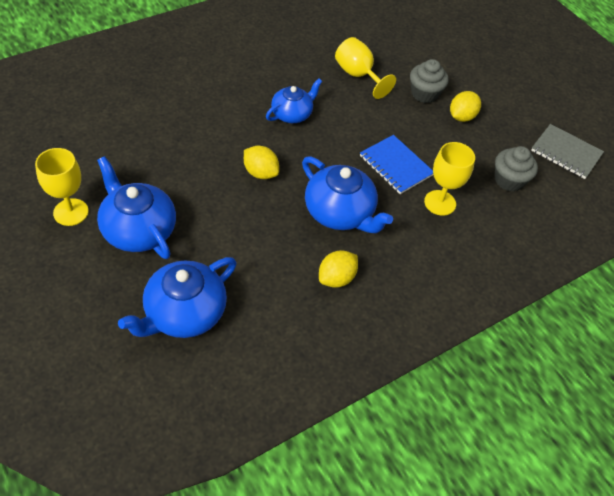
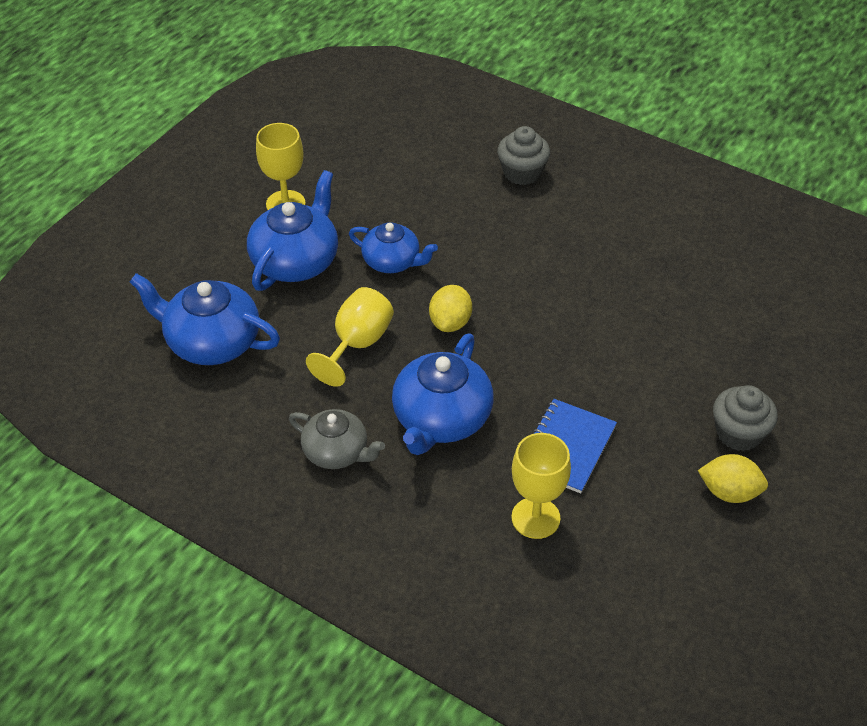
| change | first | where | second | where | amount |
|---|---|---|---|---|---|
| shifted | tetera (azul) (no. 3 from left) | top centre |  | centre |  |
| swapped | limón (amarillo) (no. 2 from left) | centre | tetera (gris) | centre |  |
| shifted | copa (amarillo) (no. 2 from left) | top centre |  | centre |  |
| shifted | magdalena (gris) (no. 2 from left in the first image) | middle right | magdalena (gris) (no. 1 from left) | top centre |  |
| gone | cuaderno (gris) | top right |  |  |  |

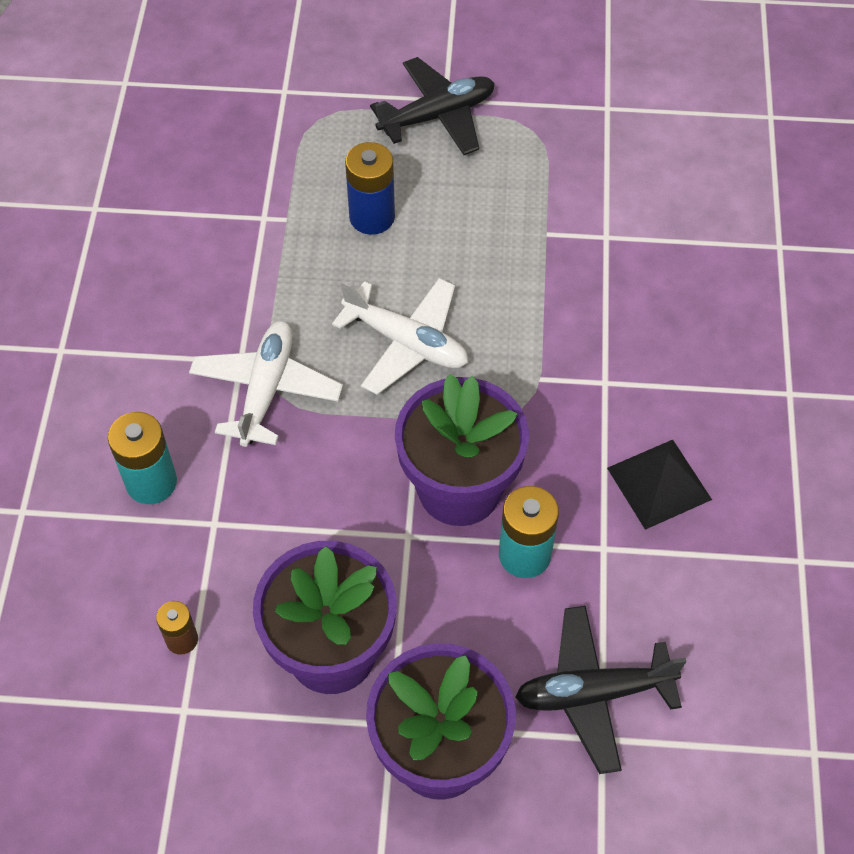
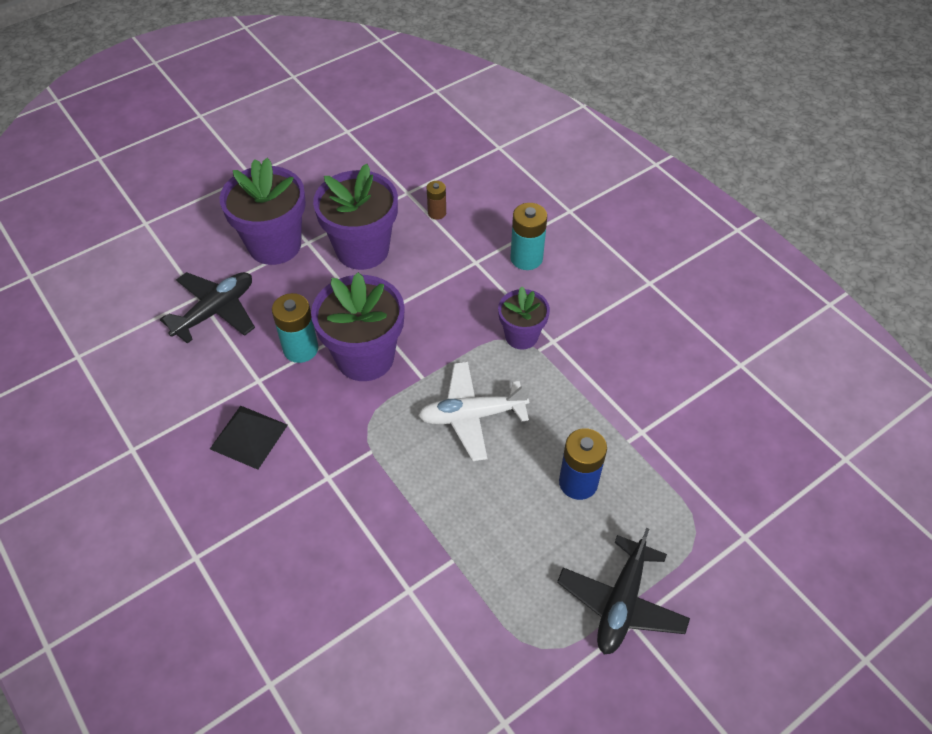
| change | first | where | second | where | amount |
|---|---|---|---|---|---|
| swapped | avión (blanco) (no. 1 from left) | middle left | maceta (morado) (no. 4 from left) | centre |  |

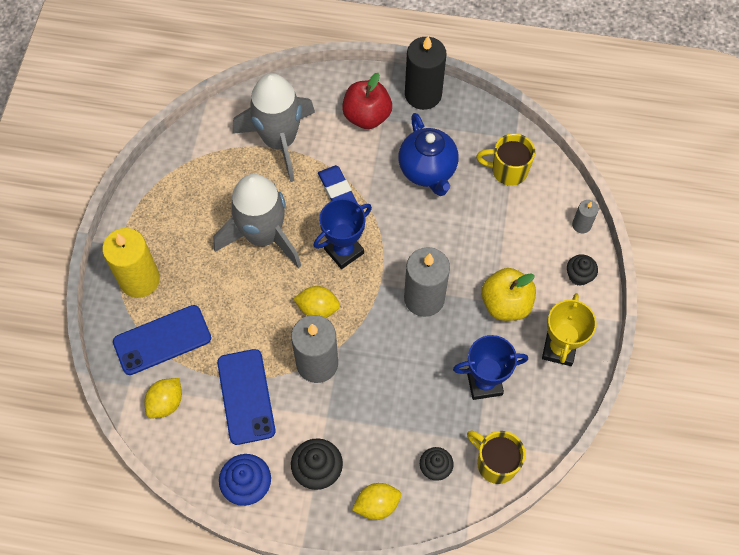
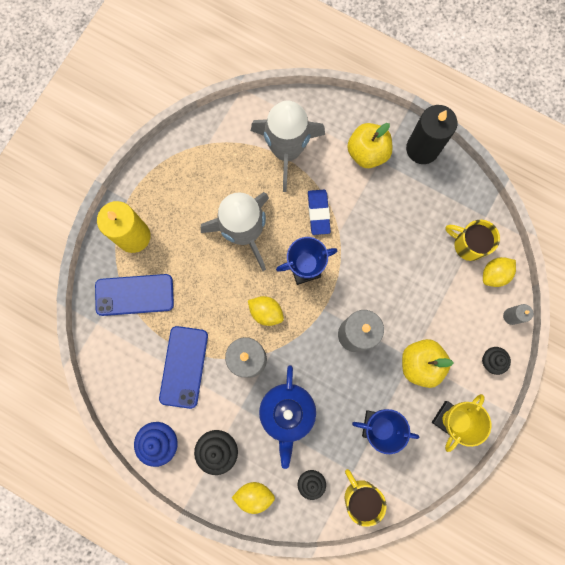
| change | first | where | second | where | amount |
|---|---|---|---|---|---|
| shifted | limón (amarillo) (no. 1 from left in the first image) | bottom left | limón (amarillo) (no. 3 from left) | middle right |  |
| repainted | manzana (rojo) | top centre | manzana (amarillo) (no. 1 from left) | top centre |  |
| shifted | tetera (azul) | top centre |  | bottom centre |  |

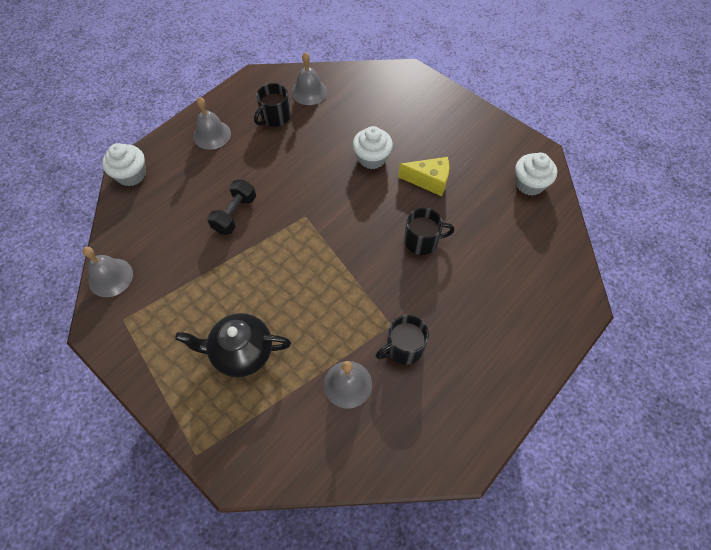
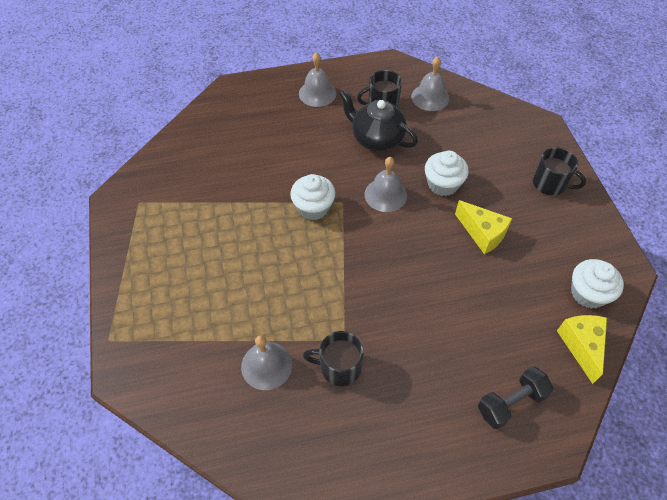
| change | first | where | second | where | amount |
|---|---|---|---|---|---|
| shifted | campana (gris) (no. 1 from left in the first image) | middle left | campana (gris) (no. 3 from left) | centre |  |
| shifted | magdalena (blanco) (no. 1 from left) | top left |  | centre |  |
| shifted | tetera (negro) | middle left |  | top centre |  |
| shifted | mancuerna (negro) | middle left |  | bottom right |  |
| shifted | taza (negro) (no. 3 from left) | centre |  | middle right |  |
| new |  |  | queso (amarillo) (no. 2 from left) | bottom right |  |

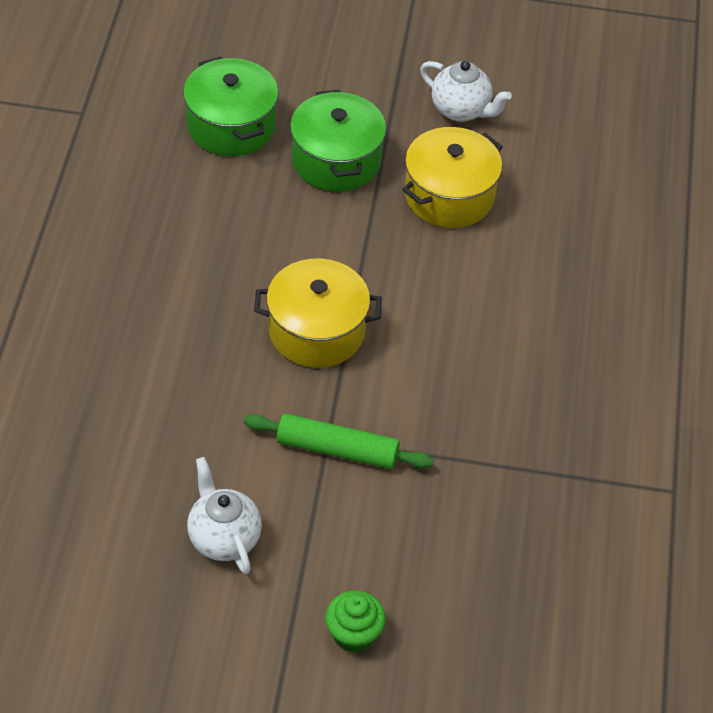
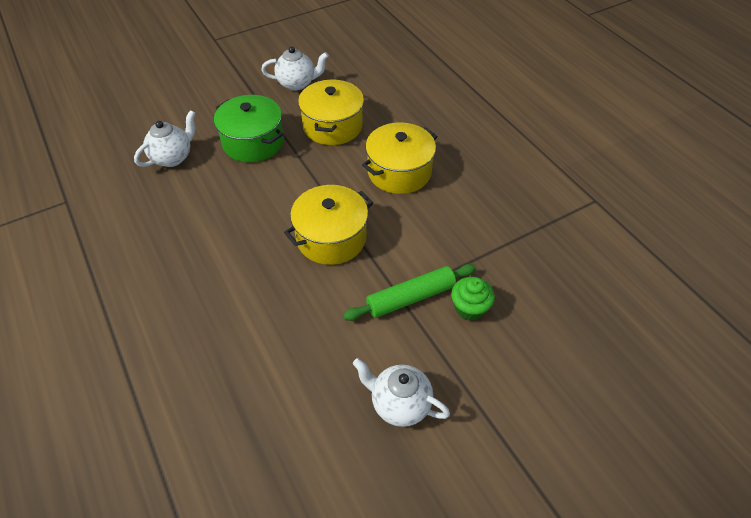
| change | first | where | second | where | amount |
|---|---|---|---|---|---|
| swapped | olla (verde) (no. 1 from left) | top left | tetera (blanco) (no. 1 from left) | top left |  |
| shifted | magdalena (verde) | bottom centre |  | centre |  |
| new |  |  | olla (amarillo) (no. 3 from left) | top centre |  |

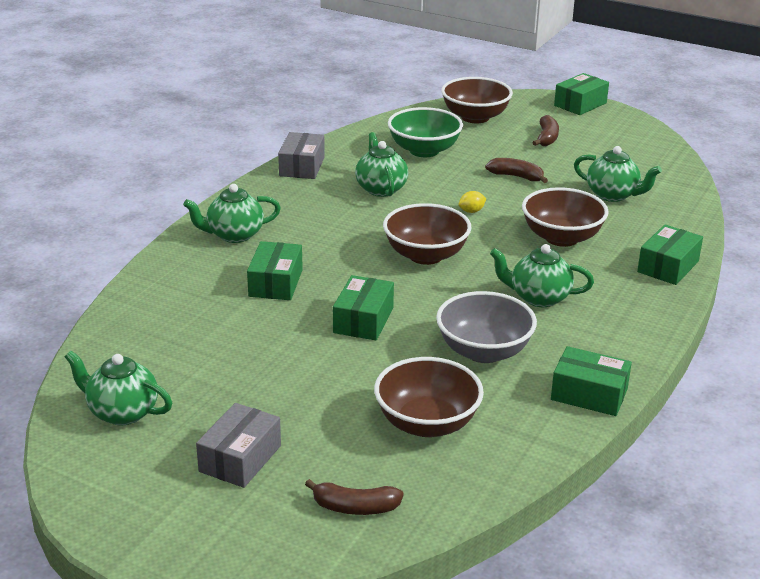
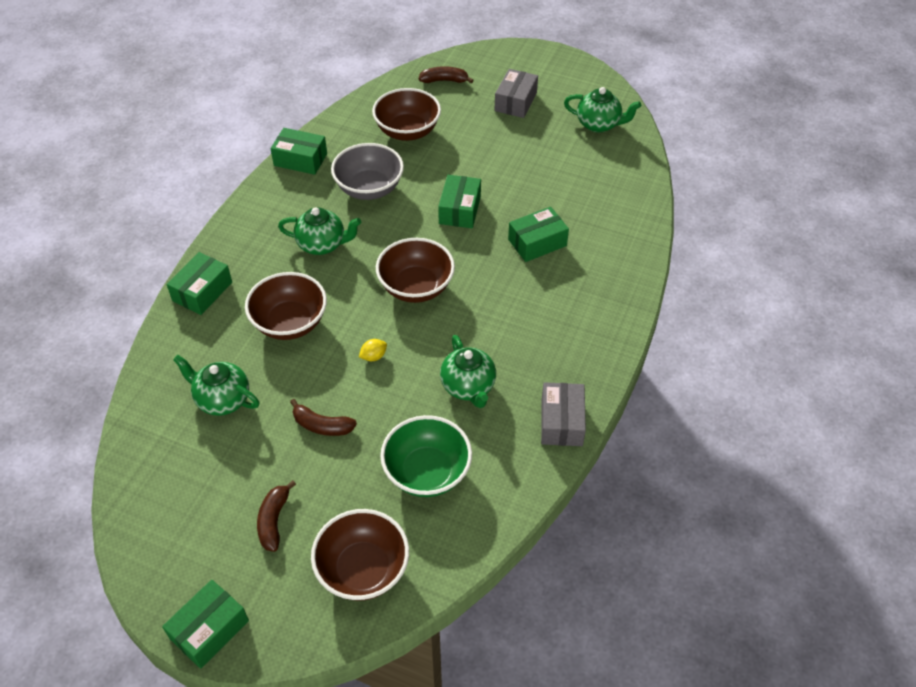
| change | first | where | second | where | amount |
|---|---|---|---|---|---|
| gone | tetera (verde) (no. 2 from left) | middle left |  |  |  |
| rotated | caja (verde) (no. 1 from left in the first image) | centre | caja (verde) (no. 5 from left) | centre | 60 degrees clockwise |

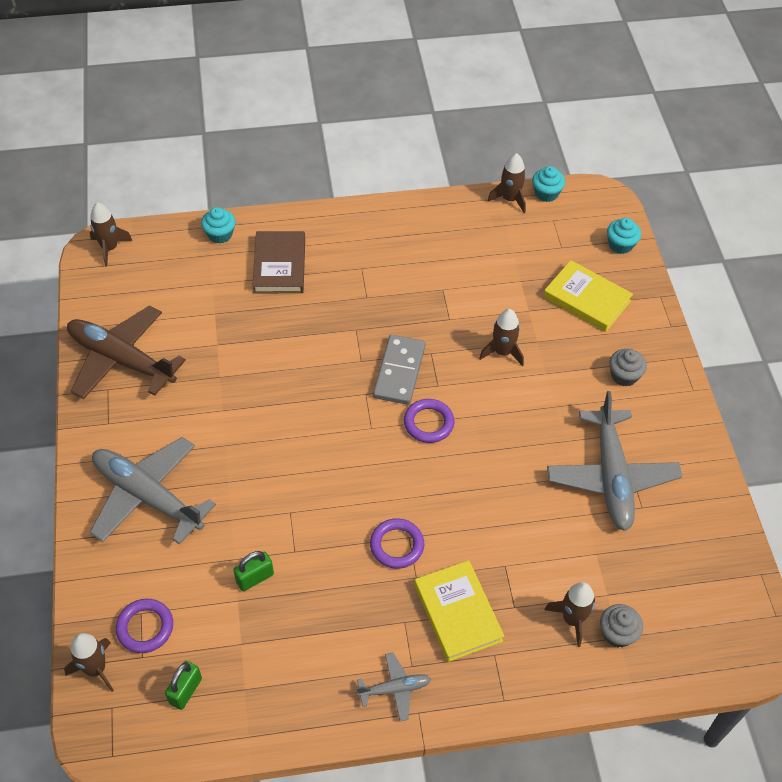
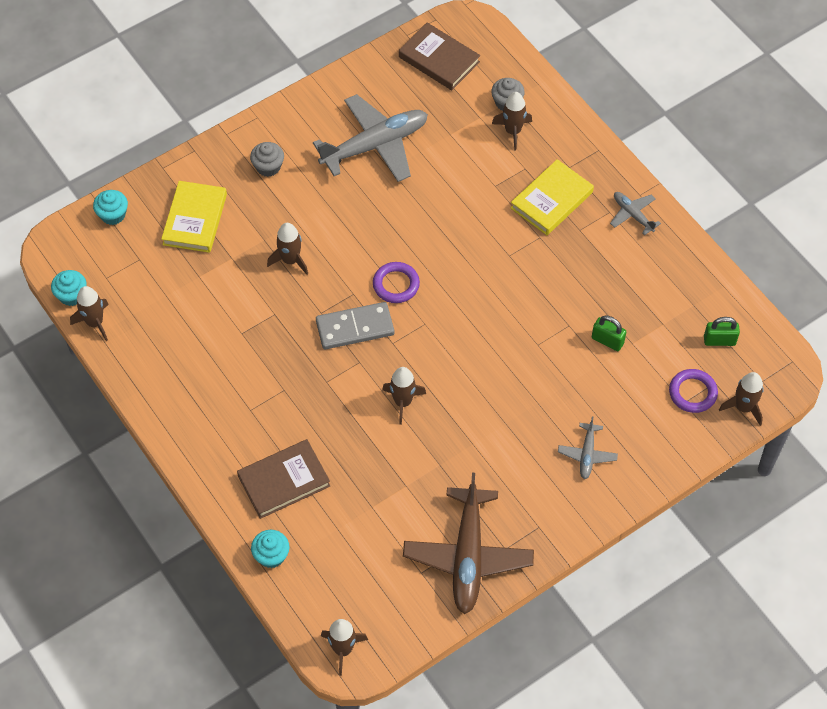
| change | first | where | second | where | amount |
|---|---|---|---|---|---|
| scaled | avión (gris) (no. 1 from left in the first image) | middle left | avión (gris) (no. 2 from left) | middle right | x0.47 |
| gone | anillo (morado) (no. 2 from left) | bottom centre |  |  |  |
| new |  |  | cohete (marrón) (no. 4 from left) | centre |  |
| new |  |  | libro (marrón) (no. 2 from left) | top centre |  |

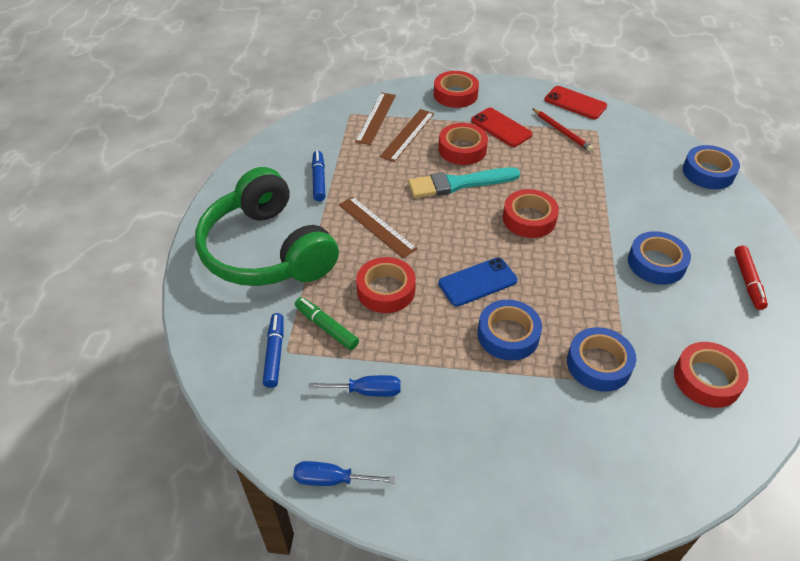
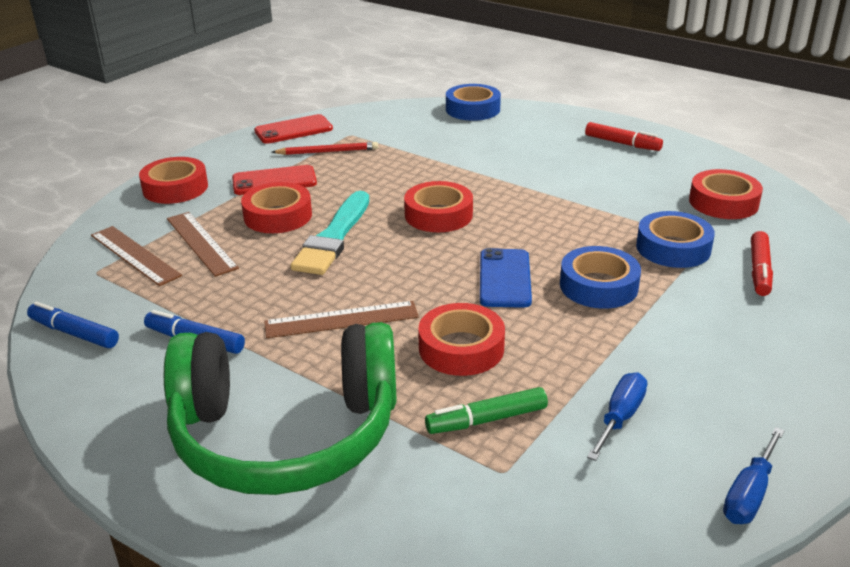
| change | first | where | second | where | amount |
|---|---|---|---|---|---|
| shifted | rotulador (azul) (no. 1 from left) | centre |  | middle left |  |
| gone | cinta adhesiva (azul) (no. 3 from left) | middle right |  |  |  |
| new |  |  | rotulador (rojo) (no. 2 from left) | middle right |  |

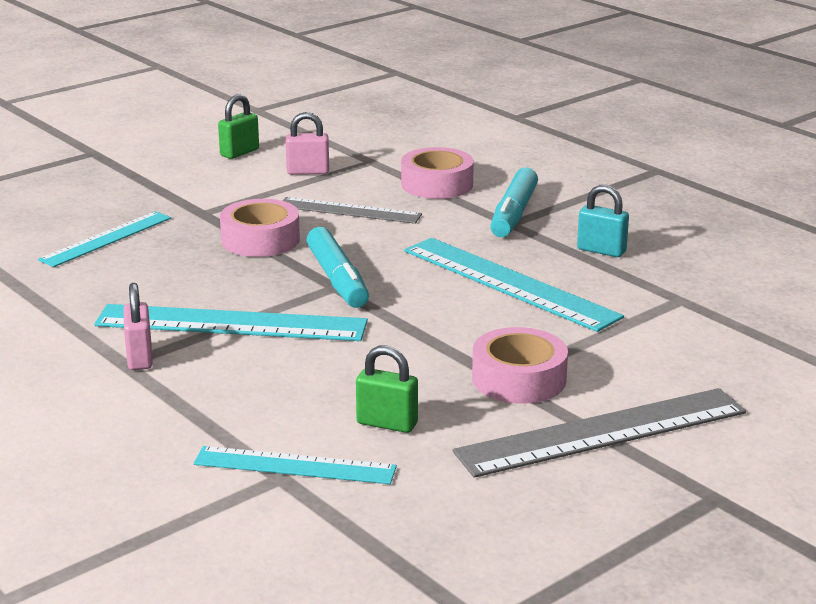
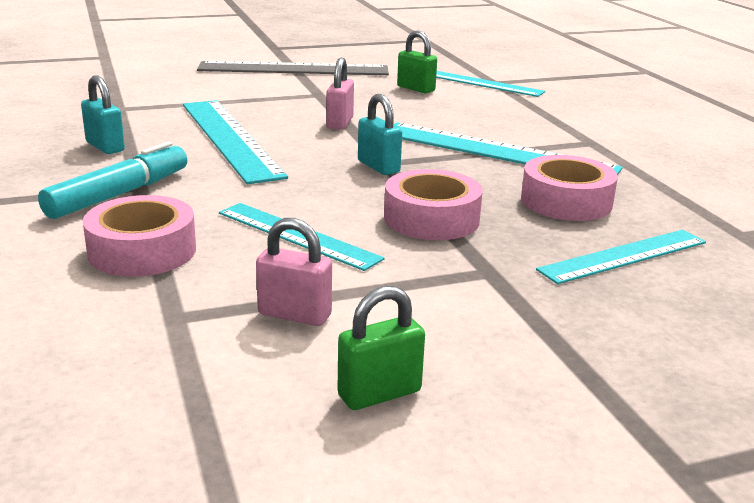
| change | first | where | second | where | amount |
|---|---|---|---|---|---|
| shifted | candado (rosa) (no. 1 from left in the first image) | middle left | candado (rosa) (no. 2 from left) | top centre |  |
| repainted | regla (gris) (no. 1 from left) | centre | regla (turquesa) (no. 2 from left) | centre |  |
| swapped | rotulador (turquesa) (no. 1 from left) | centre | candado (turquesa) (no. 2 from left) | top centre |  |
| shifted | cinta adhesiva (rosa) (no. 3 from left) | centre |  | middle right |  |

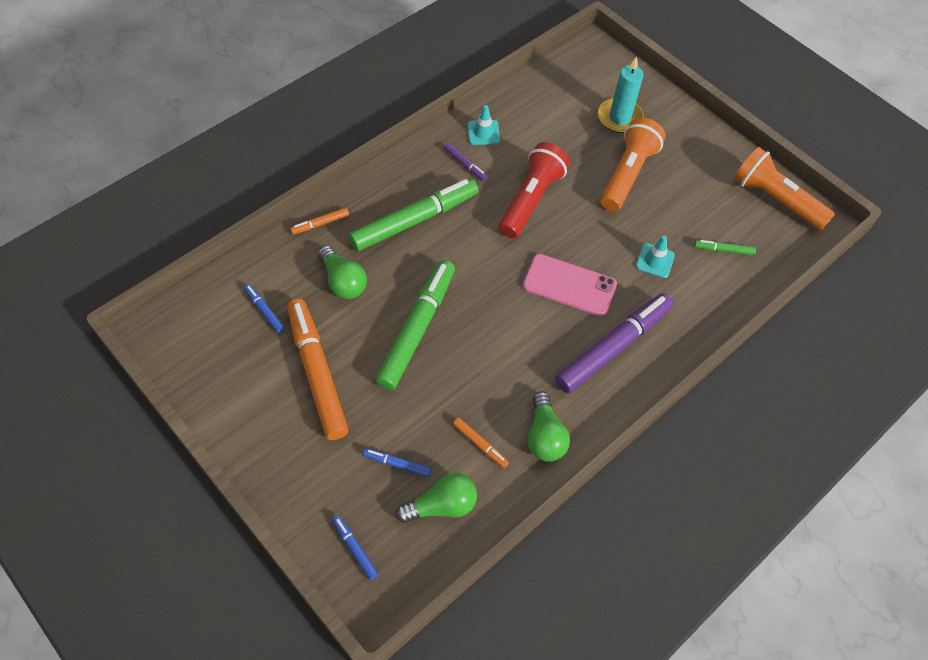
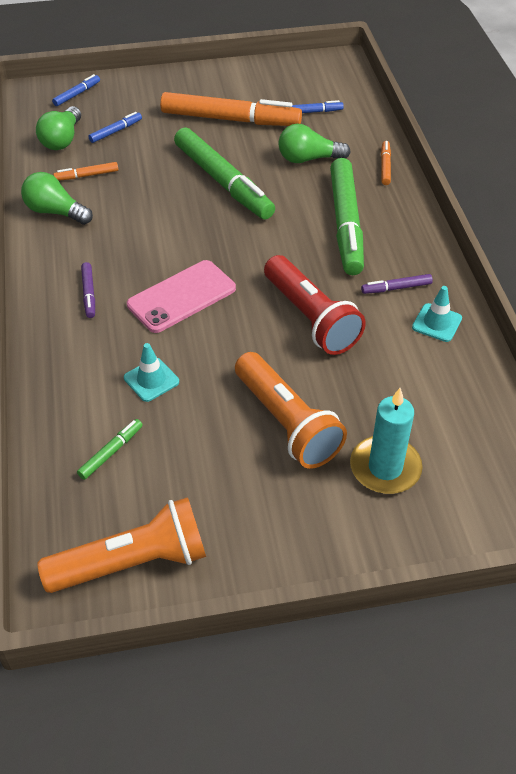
| change | first | where | second | where | amount |
|---|---|---|---|---|---|
| rotated | rotulador (azul) (no. 2 from left in the first image) | bottom centre | rotulador (azul) (no. 1 from left) | top left | 45 degrees counterclockwise |
| scaled | rotulador (morado) (no. 2 from left in the first image) | centre | rotulador (morado) (no. 1 from left) | middle left | x0.43 |

